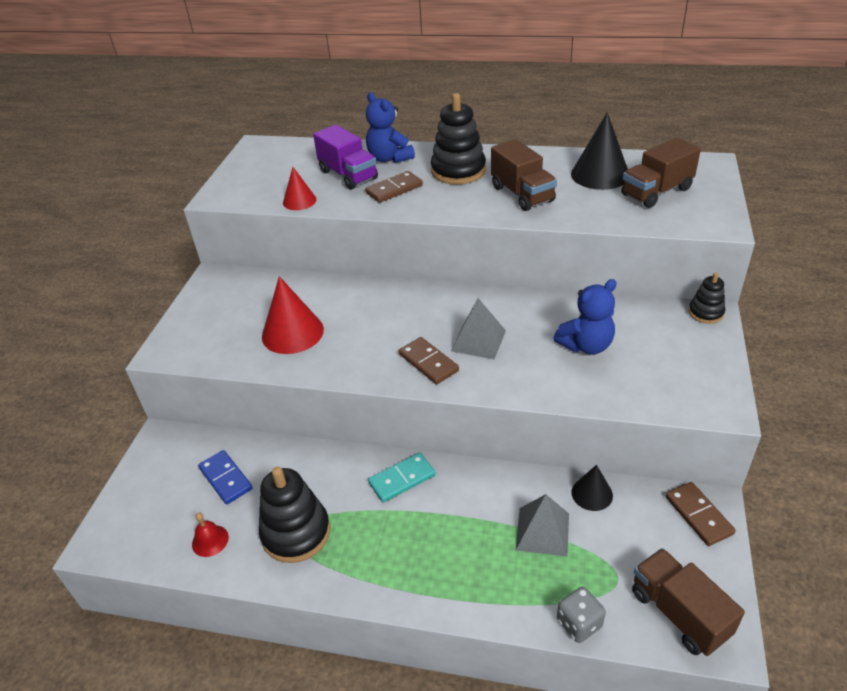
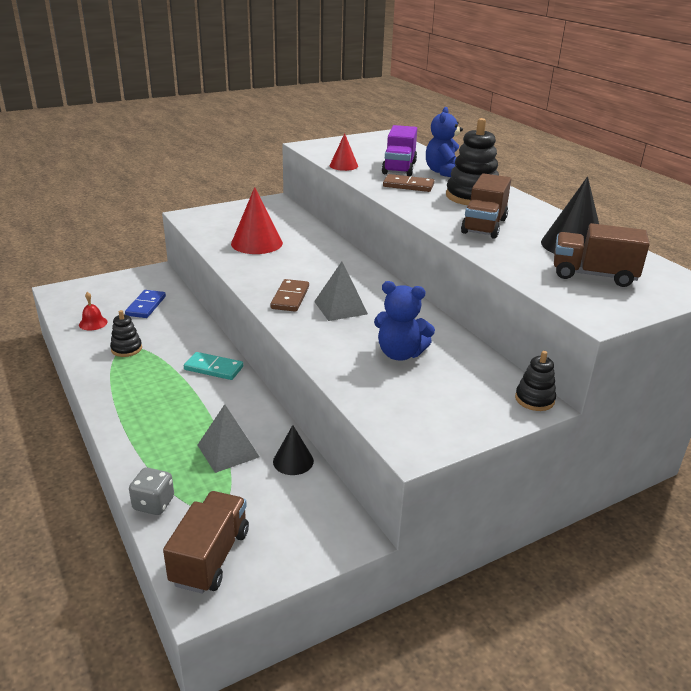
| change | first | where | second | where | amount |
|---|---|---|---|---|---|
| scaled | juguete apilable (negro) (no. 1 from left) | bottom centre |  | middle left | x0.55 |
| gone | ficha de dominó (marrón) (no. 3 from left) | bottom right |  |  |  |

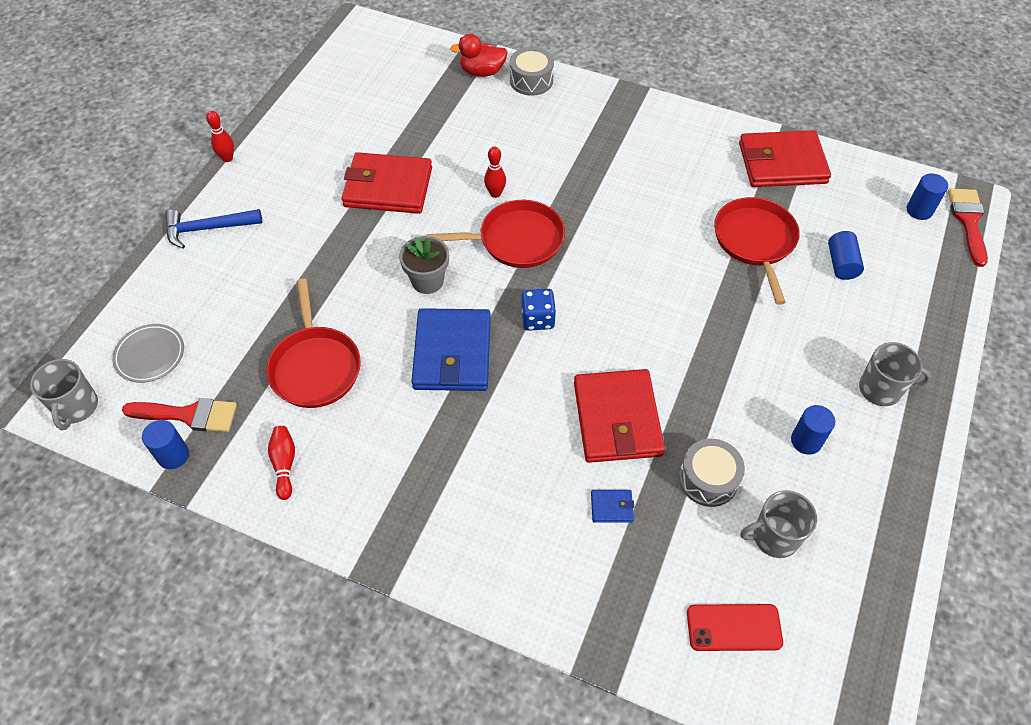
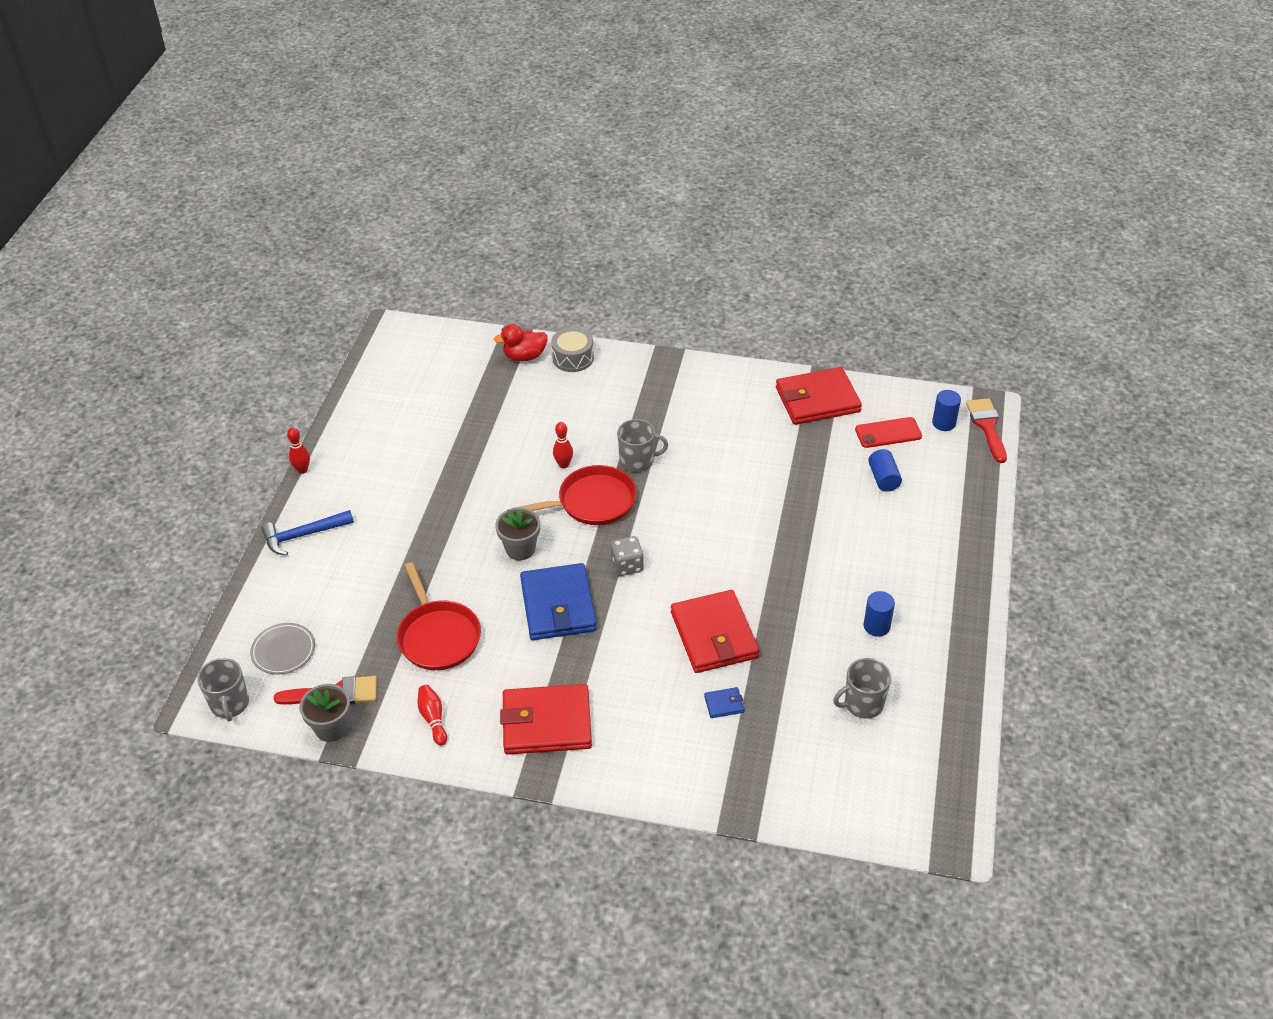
| change | first | where | second | where | amount |
|---|---|---|---|---|---|
| swapped | cilindro (azul) (no. 1 from left) | middle left | maceta (gris) (no. 1 from left) | bottom left |  |
| shifted | cartera (rojo) (no. 1 from left) | top centre |  | bottom centre |  |
| repainted | dado (azul) | centre | dado (gris) | centre |  |
| gone | tambor (gris) (no. 2 from left) | middle right |  |  |  |
| shifted | móvil (rojo) | bottom right |  | middle right |  |
| gone | sartén (rojo) (no. 3 from left) | middle right |  |  |  |
| shifted | taza (gris) (no. 3 from left in the first image) | middle right | taza (gris) (no. 2 from left) | centre |  |

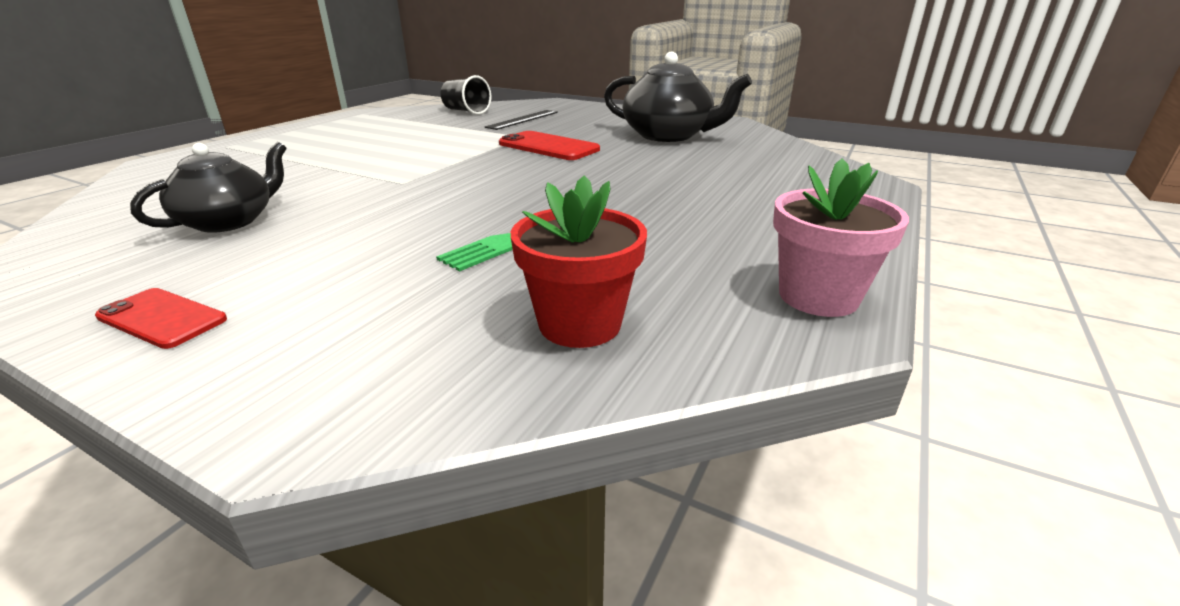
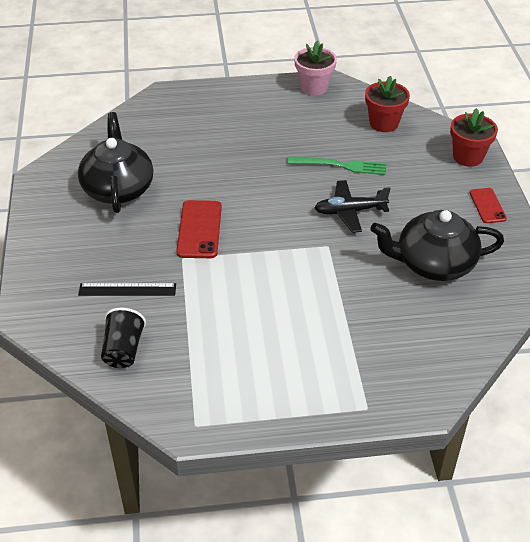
| change | first | where | second | where | amount |
|---|---|---|---|---|---|
| scaled | tetera (negro) (no. 1 from left in the first image) | top left | tetera (negro) (no. 2 from left) | middle right | x1.51 |
| new |  |  | avión (negro) | centre |  |
| new |  |  | maceta (rojo) (no. 2 from left) | top right |  |

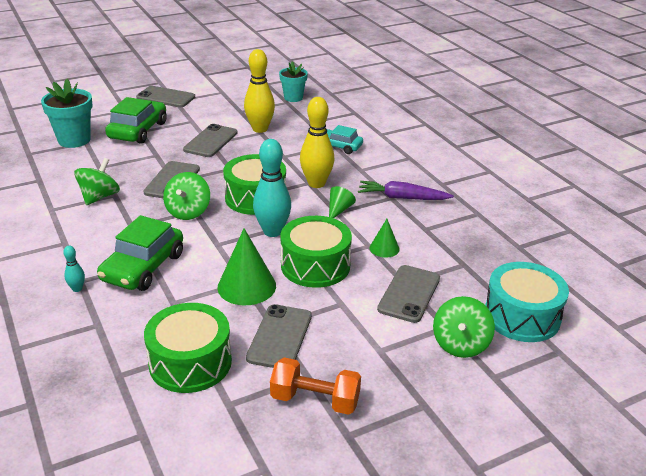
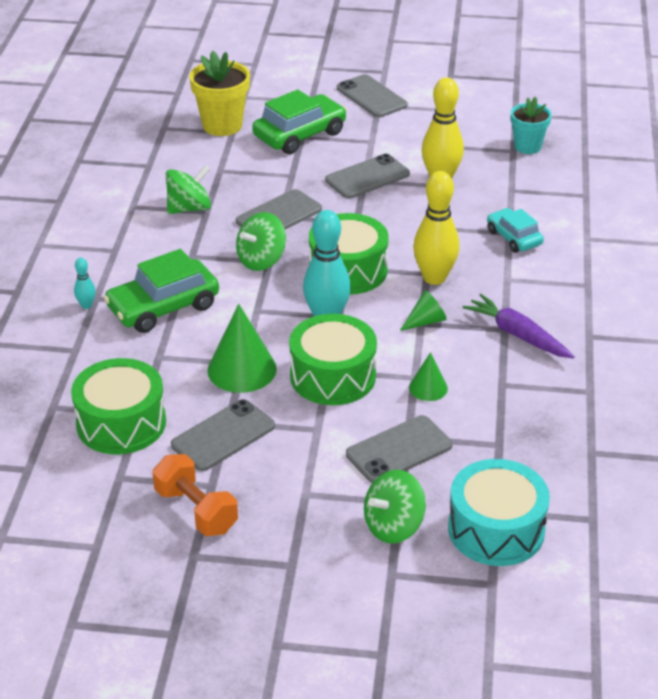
| change | first | where | second | where | amount |
|---|---|---|---|---|---|
| repainted | maceta (turquesa) (no. 1 from left) | top left | maceta (amarillo) | top left |  |

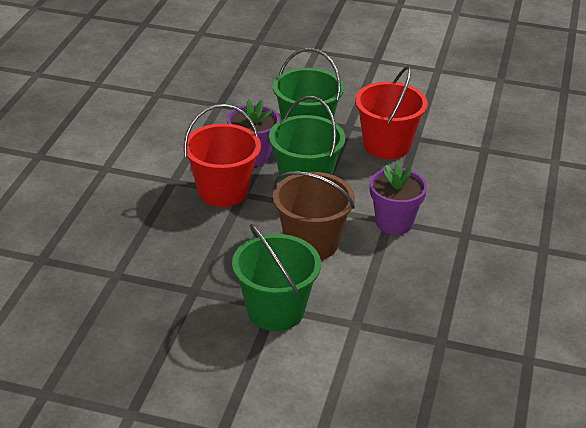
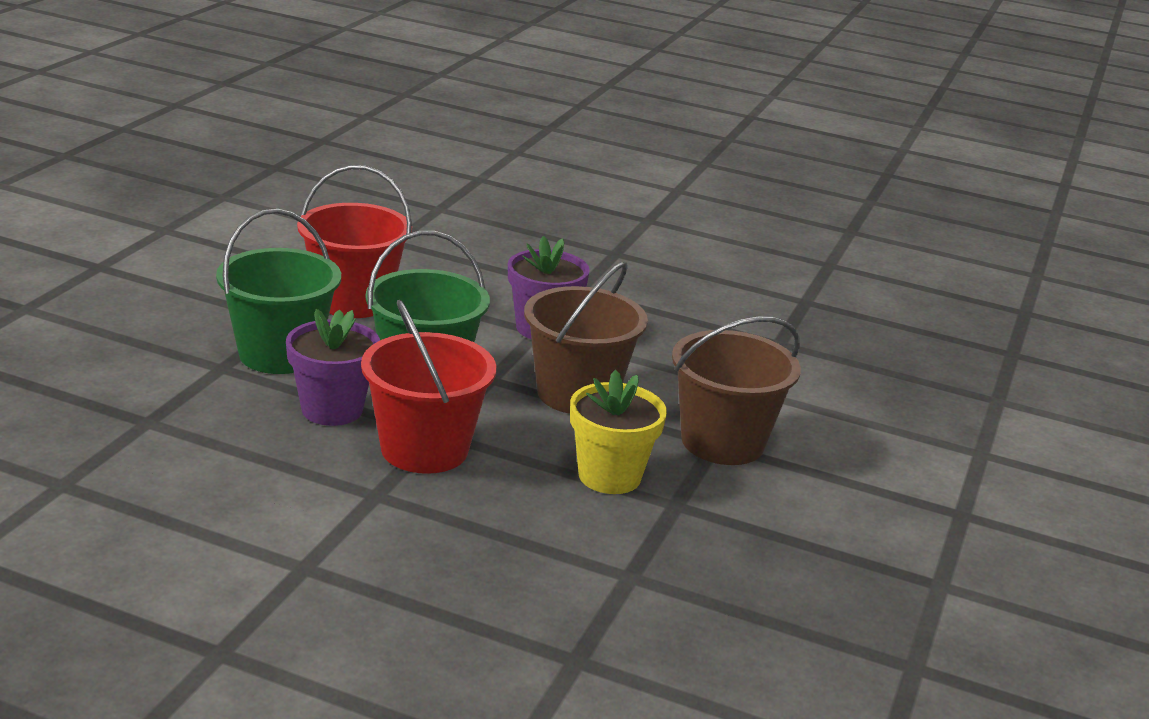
| change | first | where | second | where | amount |
|---|---|---|---|---|---|
| repainted | balde (verde) (no. 1 from left) | centre | balde (marrón) (no. 2 from left) | centre |  |
| new |  |  | maceta (amarillo) | centre |  |

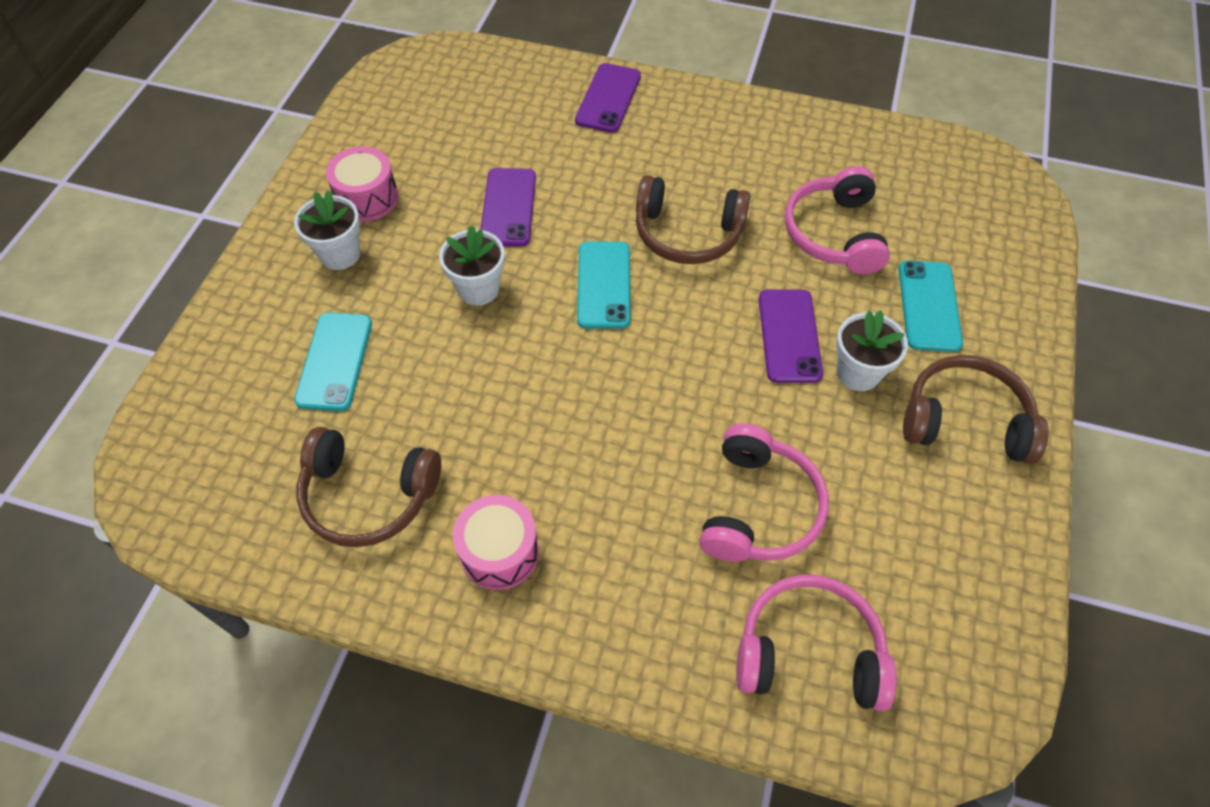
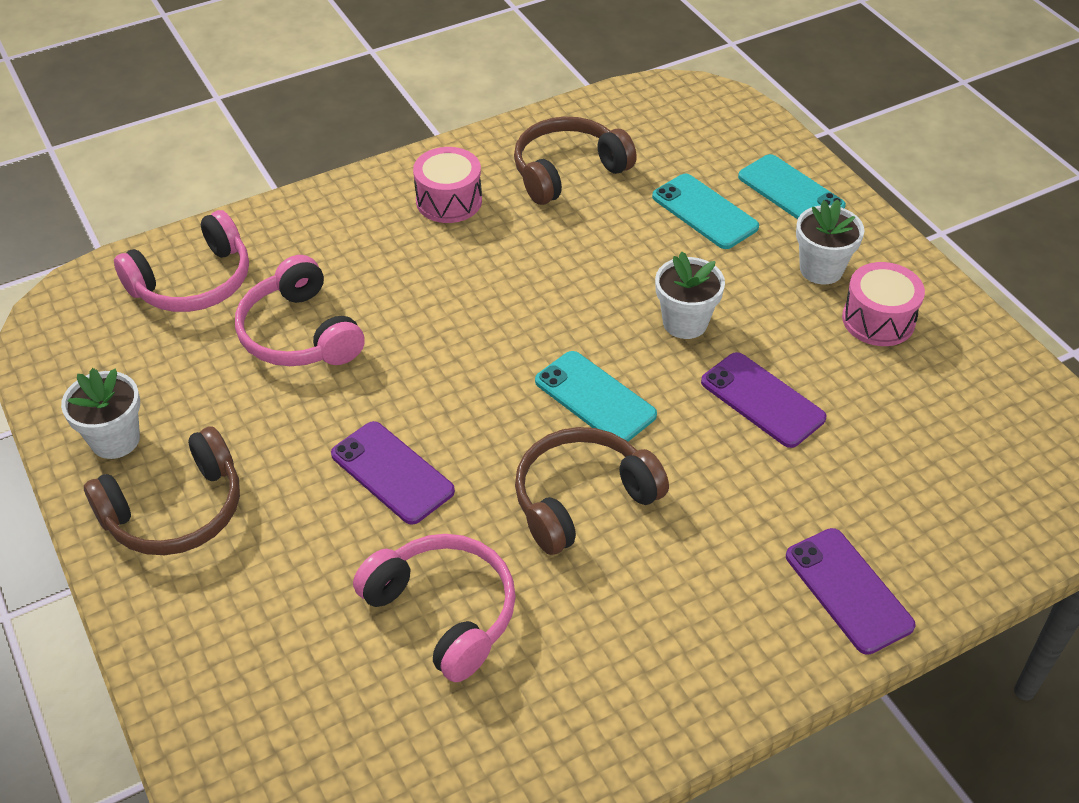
| change | first | where | second | where | amount |
|---|---|---|---|---|---|
| shifted | maceta (blanco) (no. 3 from left in the first image) | middle right | maceta (blanco) (no. 1 from left) | middle left |  |
| shifted | móvil (turquesa) (no. 3 from left) | middle right |  | top right |  |

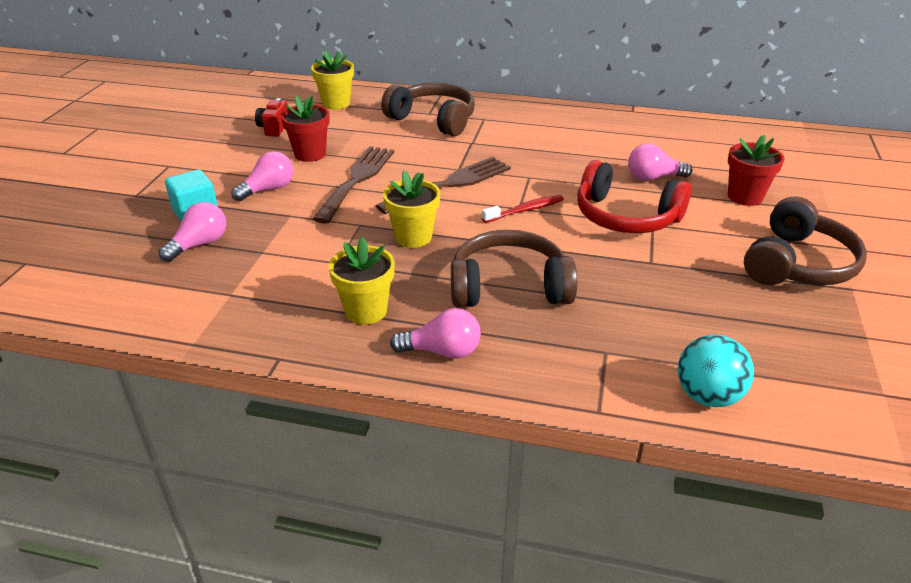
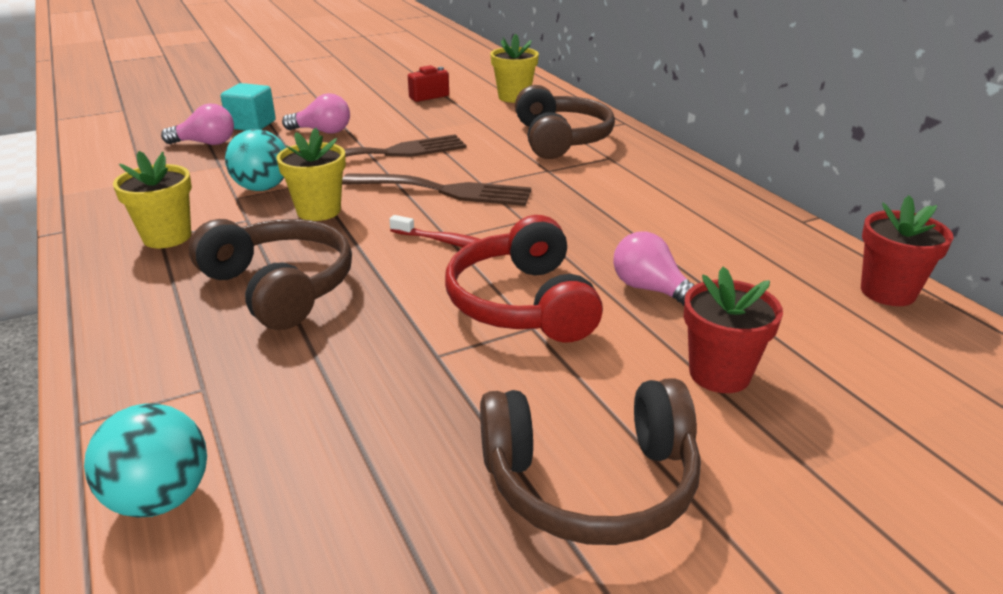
| change | first | where | second | where | amount |
|---|---|---|---|---|---|
| shifted | maceta (rojo) (no. 1 from left in the first image) | top centre | maceta (rojo) (no. 2 from left) | middle right |  |
| gone | bombilla (rosa) (no. 3 from left) | centre |  |  |  |
| new |  |  | pelota (turquesa) (no. 2 from left) | top left |  |

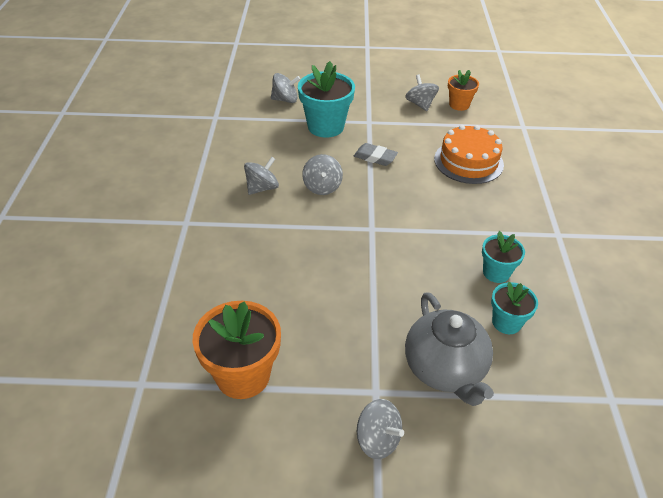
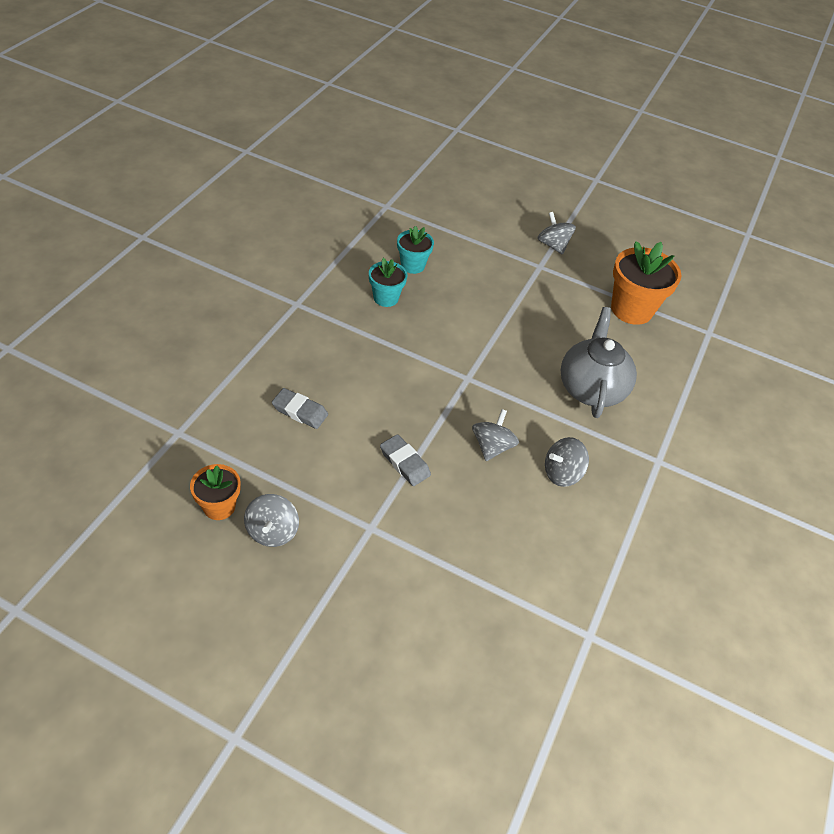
| change | first | where | second | where | amount |
|---|---|---|---|---|---|
| gone | peonza (gris) (no. 2 from left) | top centre |  |  |  |
| gone | maceta (turquesa) (no. 1 from left) | top centre |  |  |  |
| shifted | tetera (gris) | bottom right |  | middle right |  |
| swapped | tarta (naranja) | top right | goma de borrar (gris) (no. 1 from left) | centre |  |

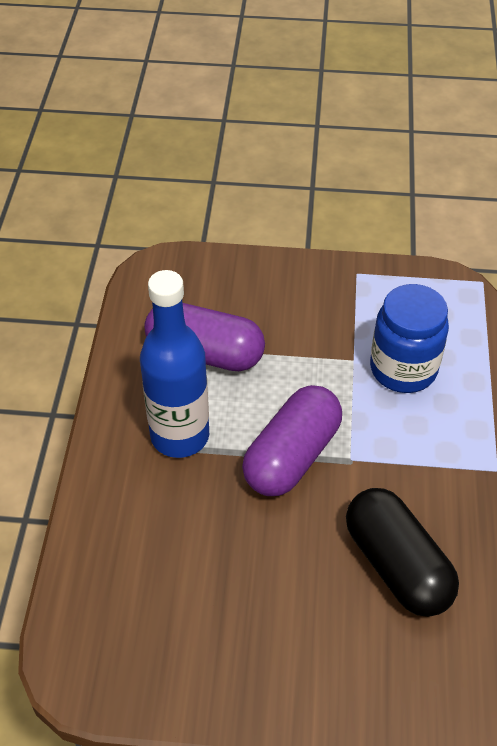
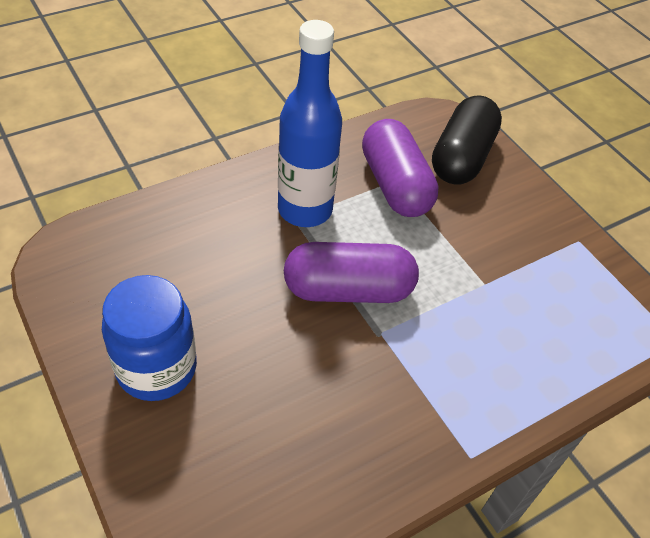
| change | first | where | second | where | amount |
|---|---|---|---|---|---|
| shifted | cápsula (negro) | bottom right |  | top right |  |
| shifted | tarro (azul) | middle right |  | middle left |  |

